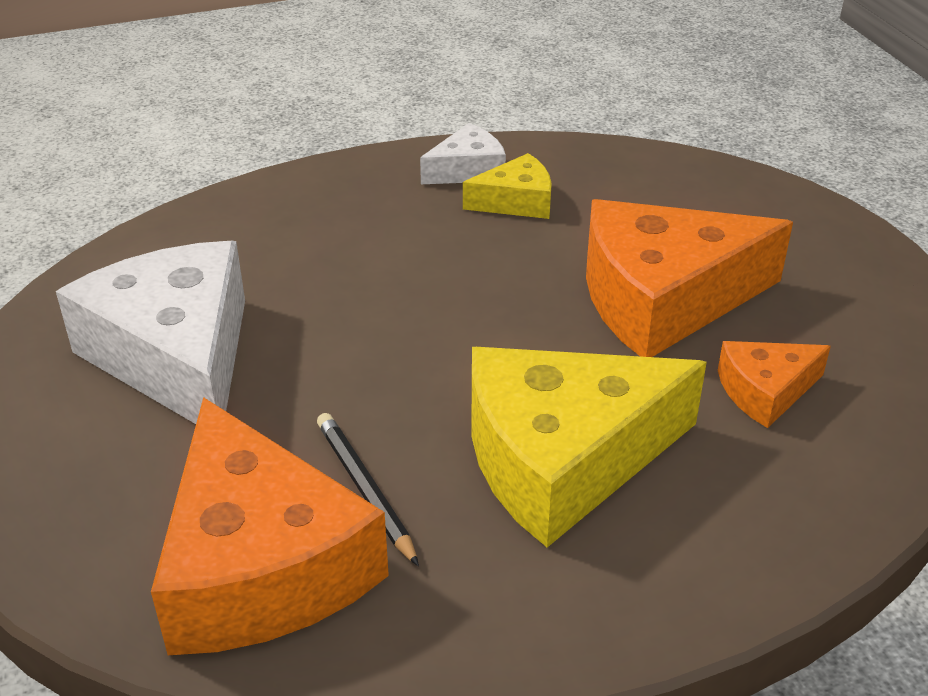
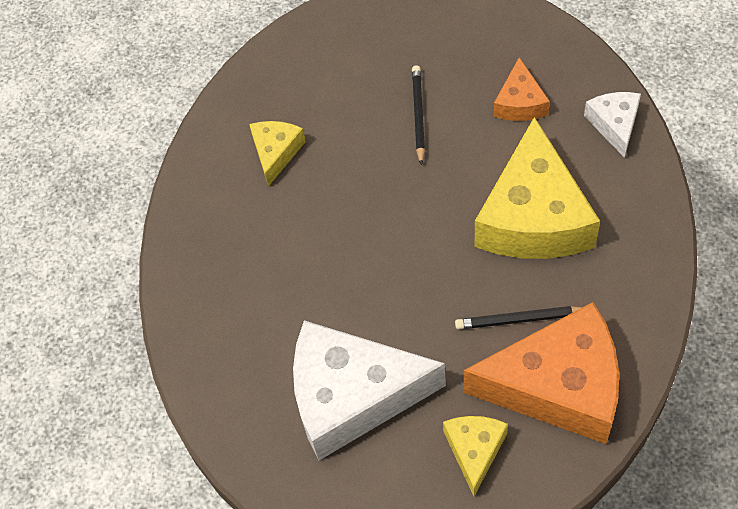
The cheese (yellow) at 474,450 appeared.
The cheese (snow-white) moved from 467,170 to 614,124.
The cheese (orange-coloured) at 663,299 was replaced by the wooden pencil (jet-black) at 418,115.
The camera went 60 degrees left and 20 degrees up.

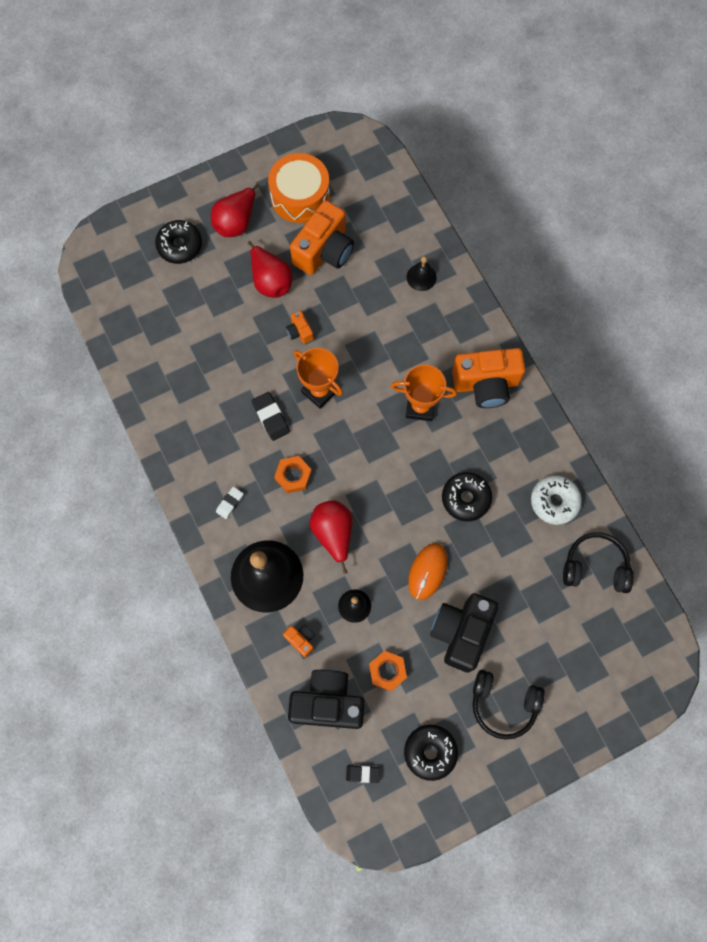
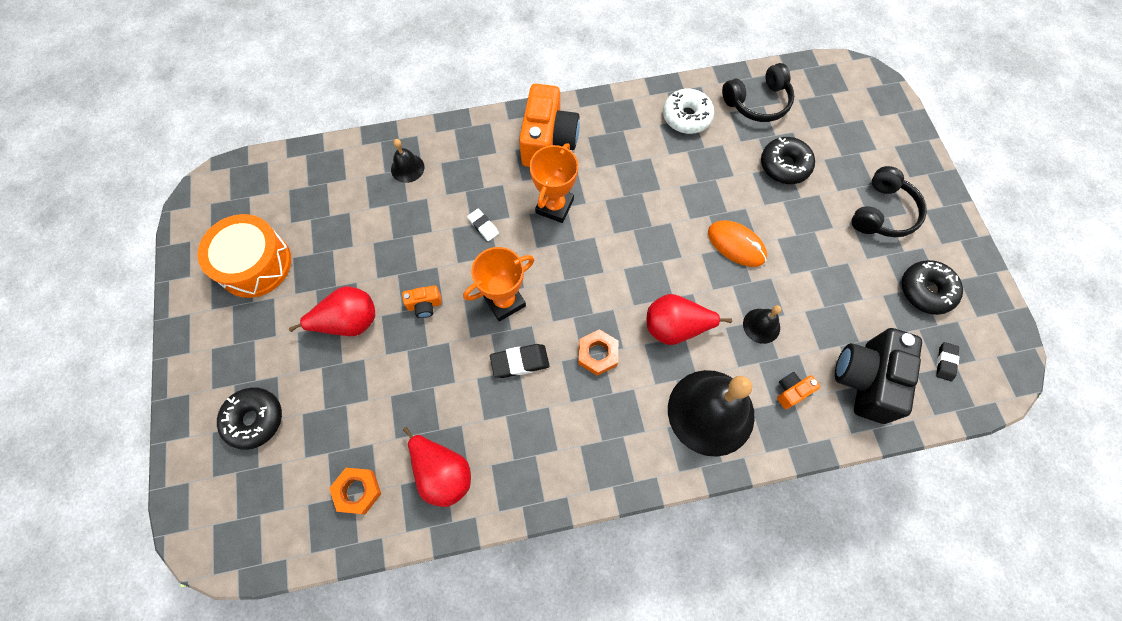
The camera (orange-coloured) at 324,251 disappeared.
The camera (jet-black) at 461,632 disappeared.
The pear fruit (crimson) moved from 236,222 to 442,473.
The gum eraser (snow-white) moved from 230,503 to 483,226.
The hexagon nut (orange-coloured) moved from 387,671 to 357,491.
The donut (jet-black) moved from 466,498 to 784,165.
The headphones (jet-black) at 595,567 turned 135 degrees counterclockwise.
The camera went 75 degrees left and 5 degrees down.

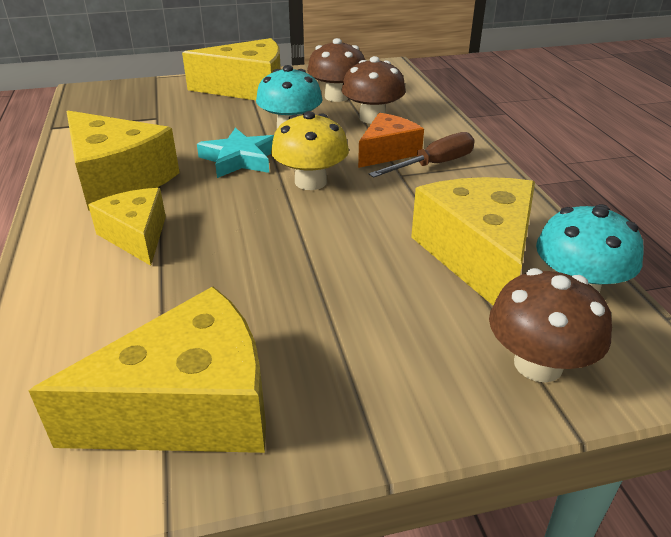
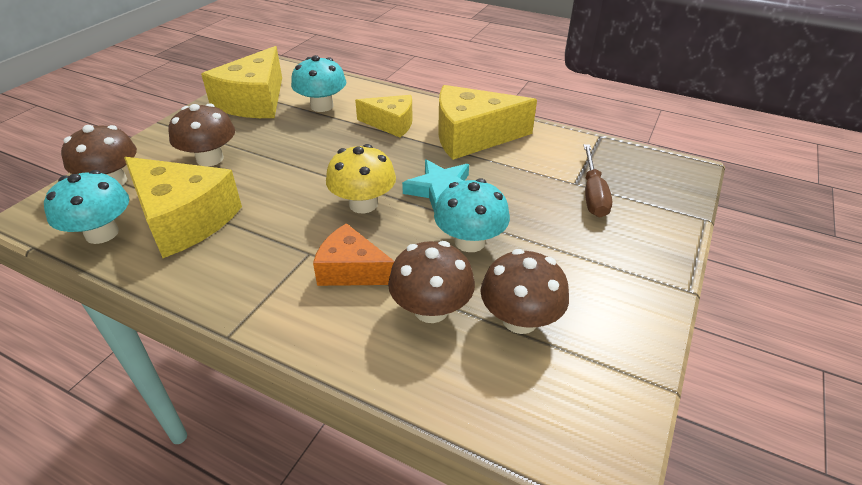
The cheese (yellow) at 248,88 disappeared.
The mushroom (dark brown) at 210,159 appeared.
The mushroom (turquoise) at 322,106 appeared.
The flat screwdriver (dark brown) moved from 434,165 to 593,194.
The cheese (orange-coloured) at 387,152 turned 120 degrees clockwise.
The camera went 130 degrees right and 5 degrees up.

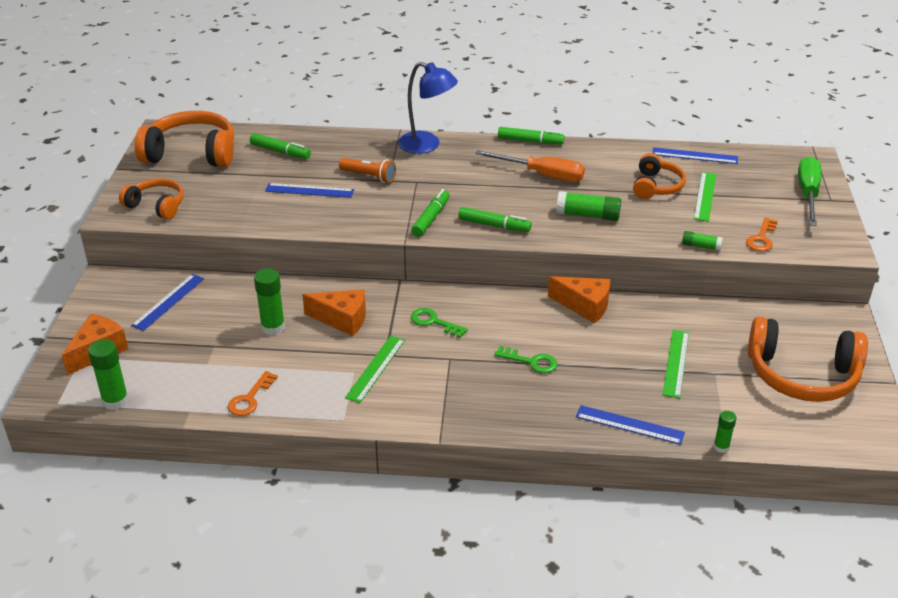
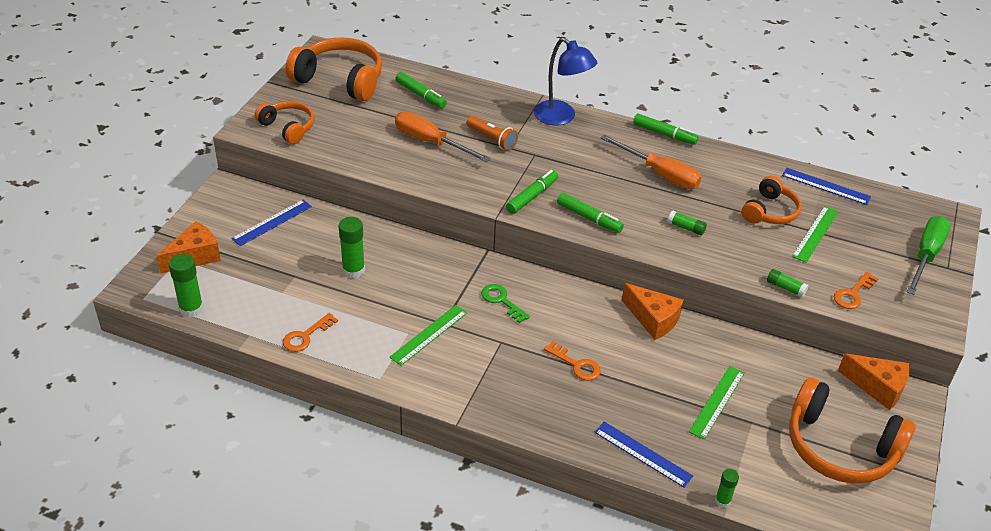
The cheese (orange-coloured) moved from 342,319 to 878,387.
The measuring stick (blue) at 309,190 was replaced by the flat screwdriver (orange-coloured) at 430,142.
The latchkey (emerald) at 531,361 became the latchkey (orange-coloured) at 576,364.
The glue stick (emerald) at 588,215 changed to 0.59 times the size.
The camera went 15 degrees right and 5 degrees up.

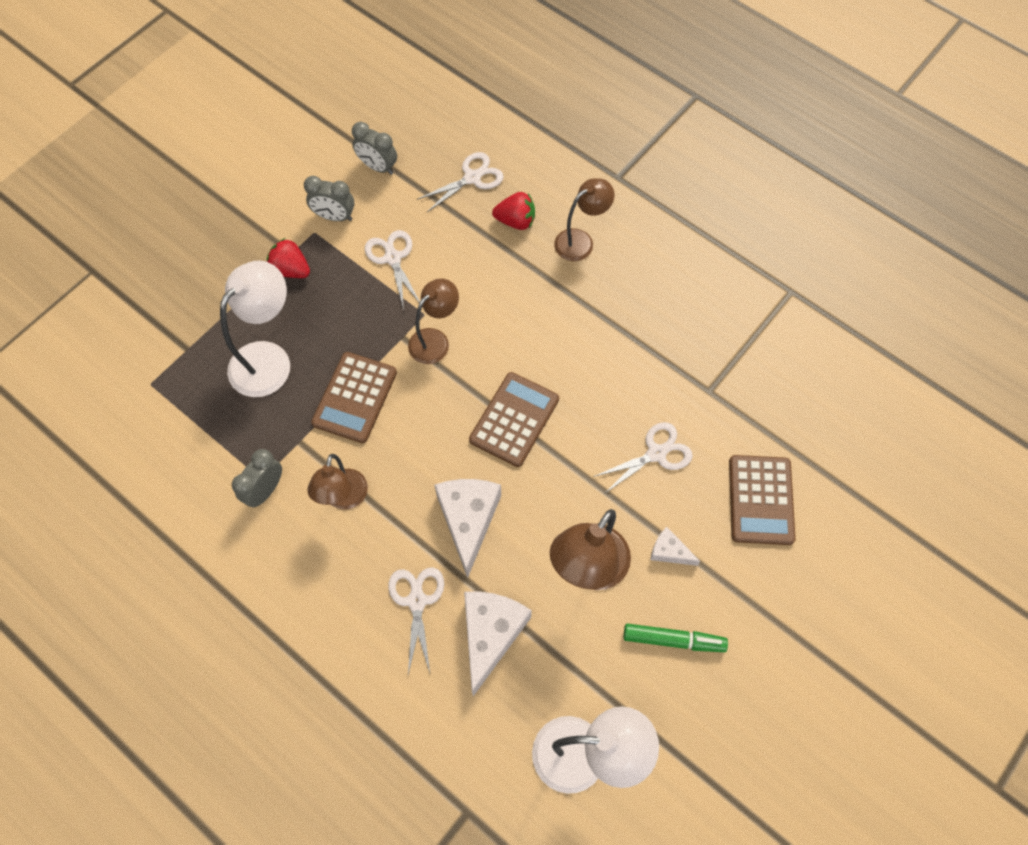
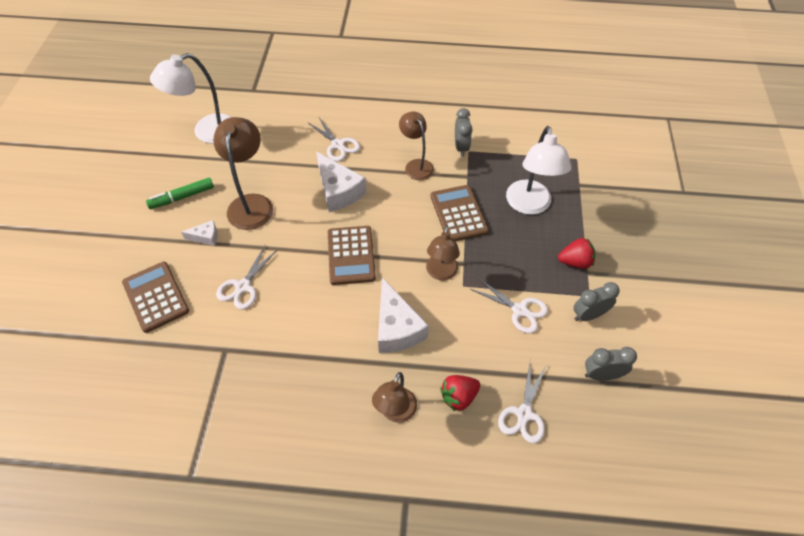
The cheese (snow-white) moved from 490,634 to 396,328.
The camera went 145 degrees right and 10 degrees down.

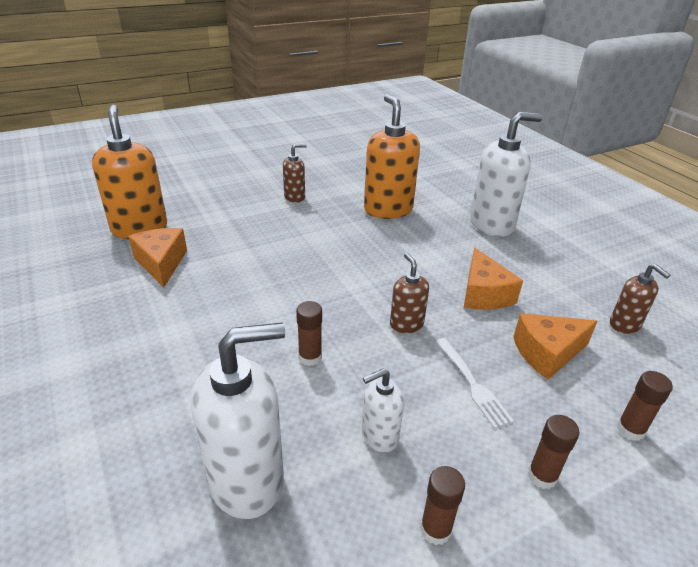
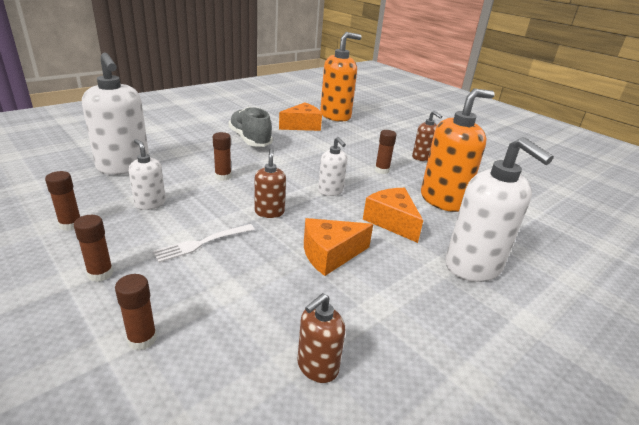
The sneaker (grey) at 250,139 appeared.
The pump bottle (snow-white) at 330,191 appeared.
The glue stick (dark brown) at 382,170 appeared.
The cheese (orange-coloured) moved from 547,353 to 392,221.
The pump bottle (dark brown) at 406,324 turned 60 degrees counterclockwise.
The camera went 75 degrees right and 5 degrees down.

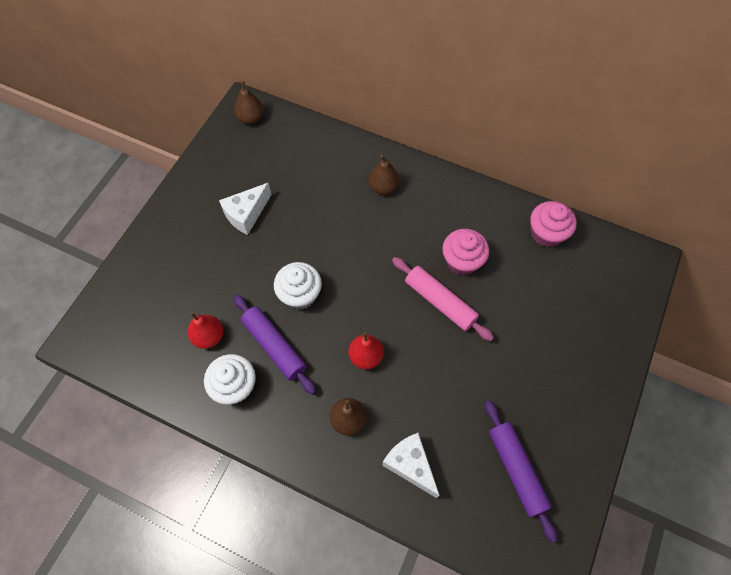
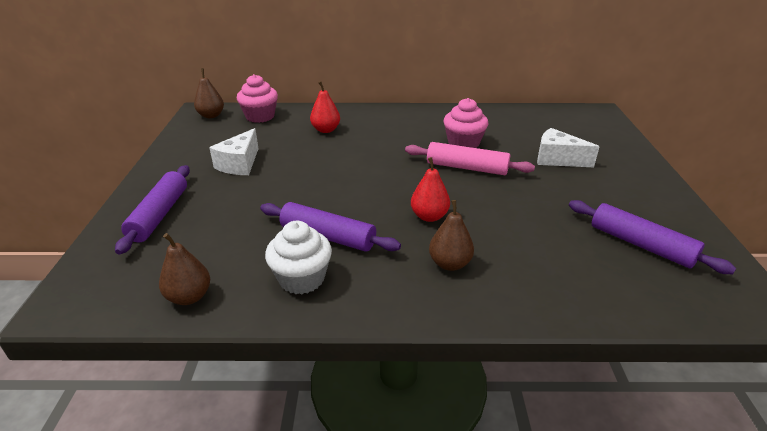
The muffin (snow-white) at 300,294 disappeared.
The rolling pin (violet) at 159,215 appeared.
The pear fruit (crimson) moved from 209,336 to 326,130.
The pear fruit (dark brown) moved from 383,187 to 189,297.
The cheese (snow-white) moved from 410,465 to 557,159.
The muffin (rosy) moved from 546,233 to 260,116.
The camera went 25 degrees left and 30 degrees down.

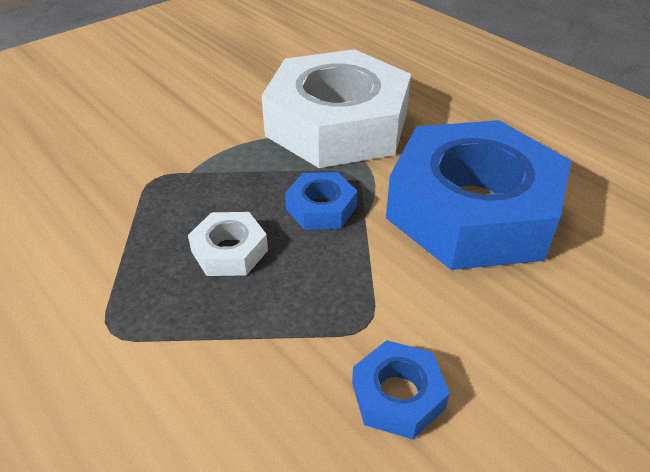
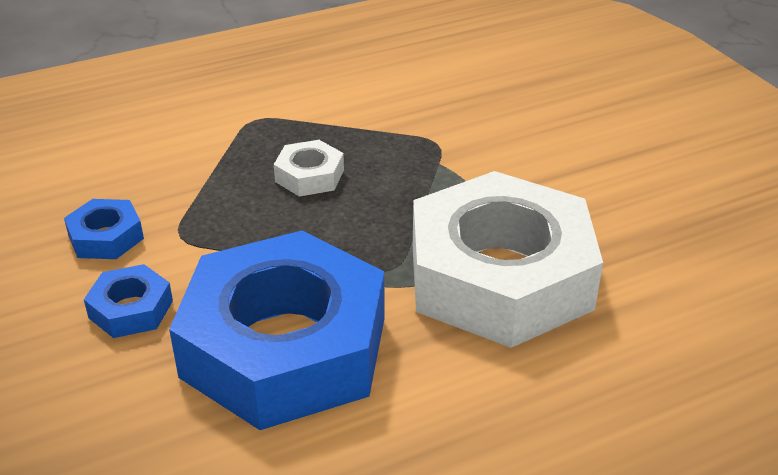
The hexagon nut (blue) moved from 321,208 to 131,309.
The camera went 105 degrees right and 5 degrees down.

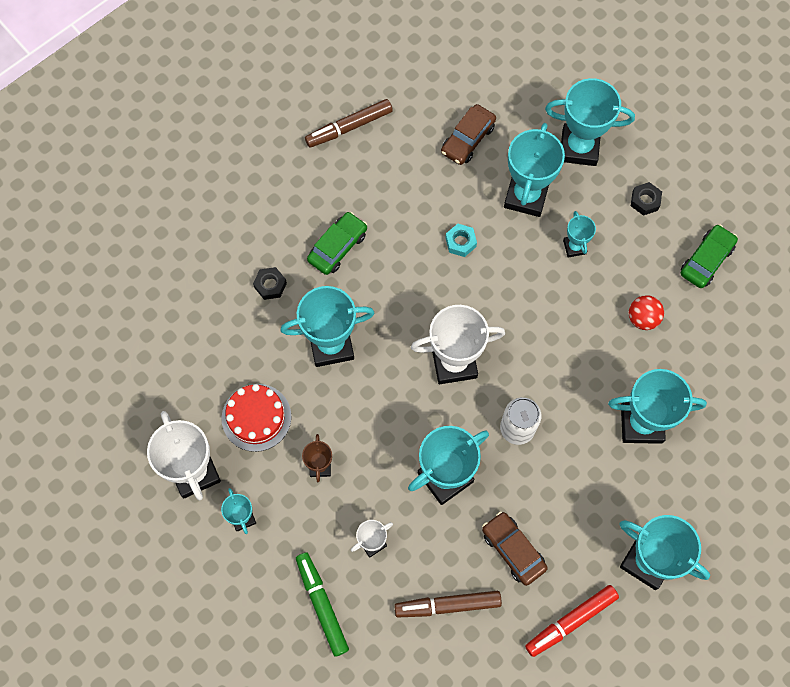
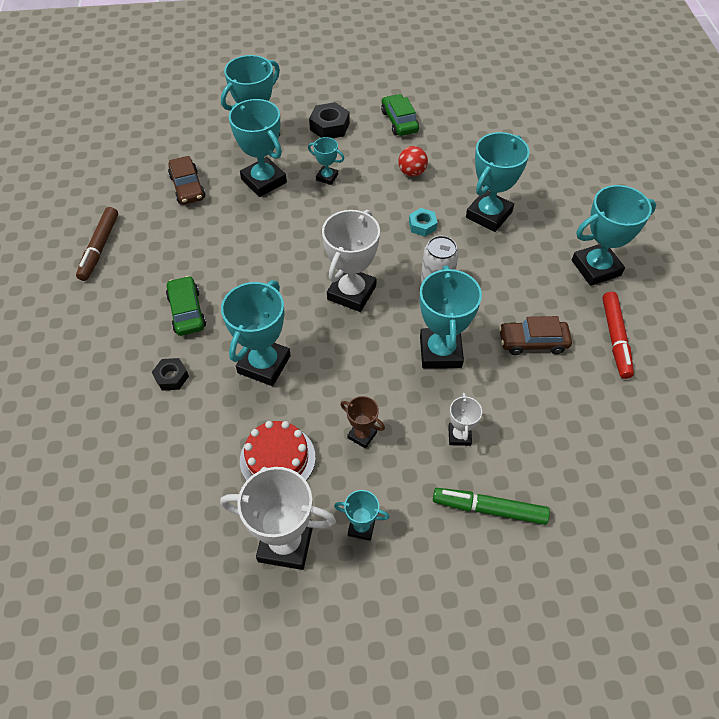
The felt pen (dark brown) at 447,605 disappeared.
The hexagon nut (turquoise) moved from 460,242 to 422,225.
The hexagon nut (jet-black) at 645,201 changed to 1.54 times the size.
The camera went 55 degrees left and 15 degrees down.

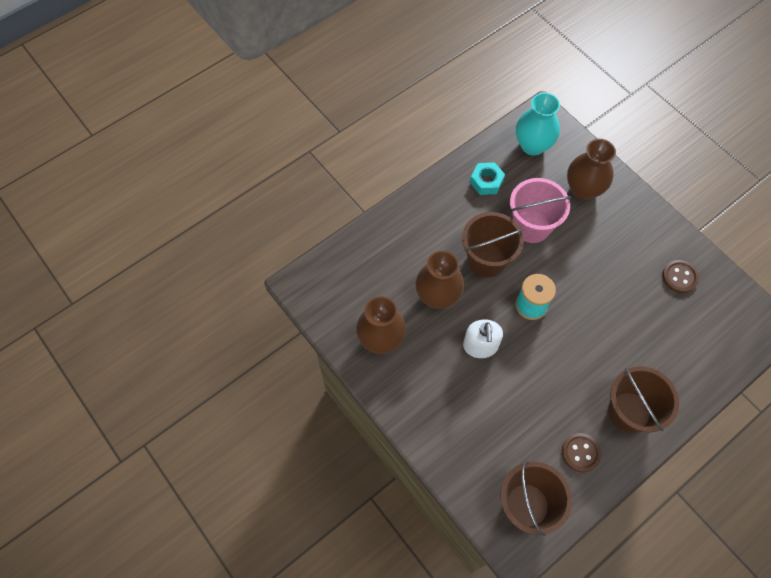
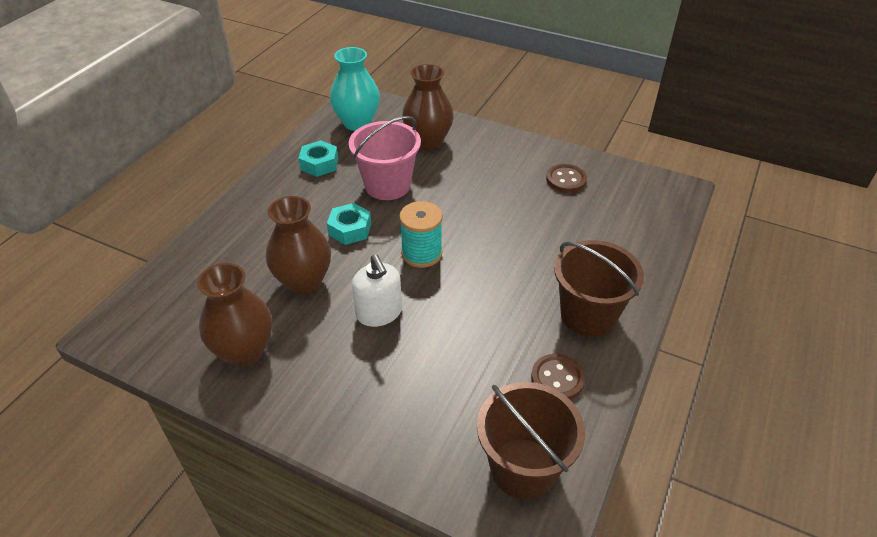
The pail (dark brown) at 487,260 was replaced by the hexagon nut (turquoise) at 350,229.
The camera went 25 degrees left and 20 degrees down.

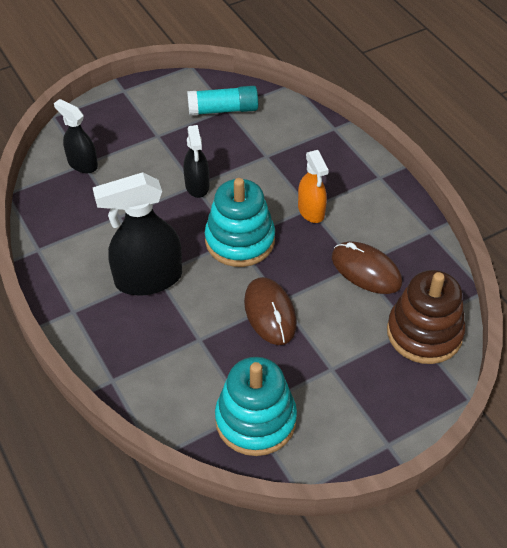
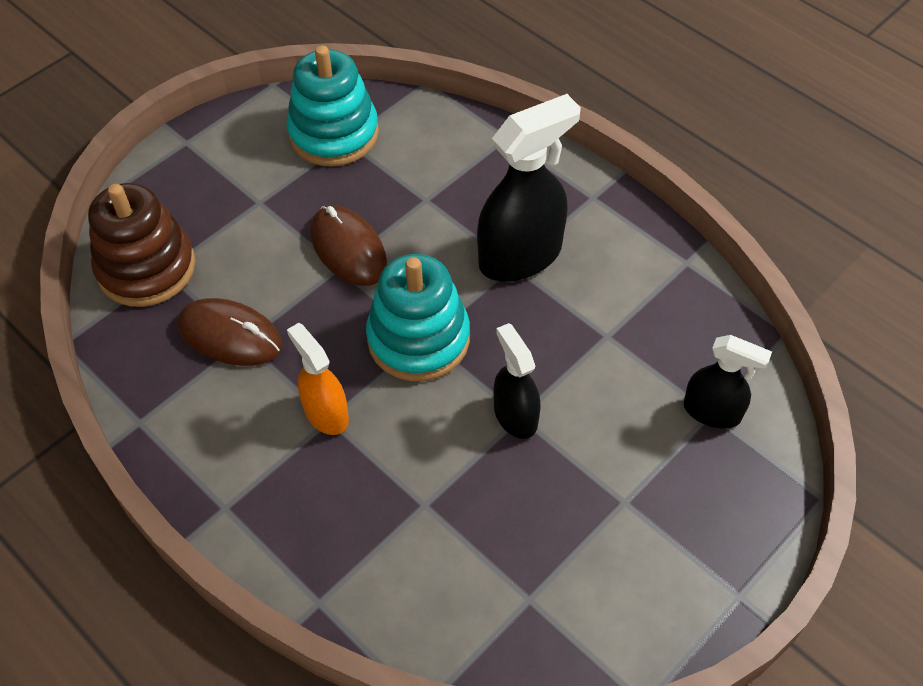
The glue stick (turquoise) at 223,110 disappeared.
The camera went 165 degrees right and 5 degrees up.

